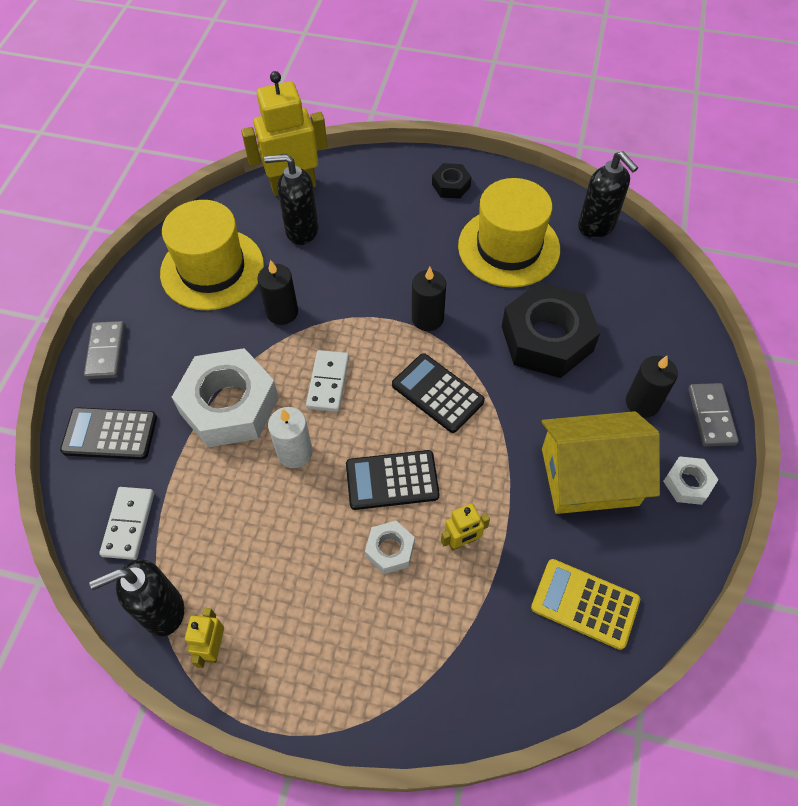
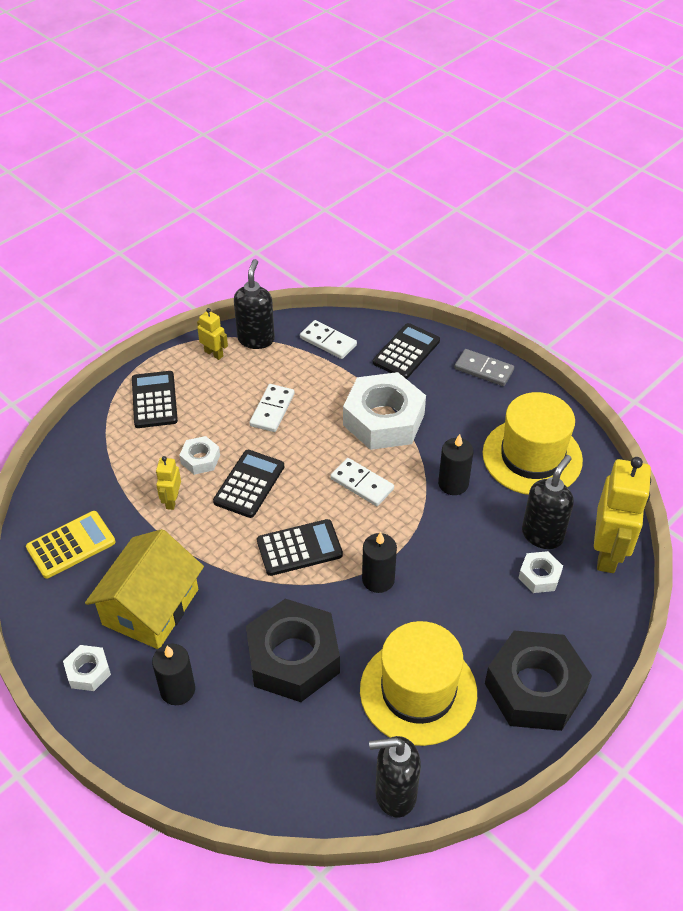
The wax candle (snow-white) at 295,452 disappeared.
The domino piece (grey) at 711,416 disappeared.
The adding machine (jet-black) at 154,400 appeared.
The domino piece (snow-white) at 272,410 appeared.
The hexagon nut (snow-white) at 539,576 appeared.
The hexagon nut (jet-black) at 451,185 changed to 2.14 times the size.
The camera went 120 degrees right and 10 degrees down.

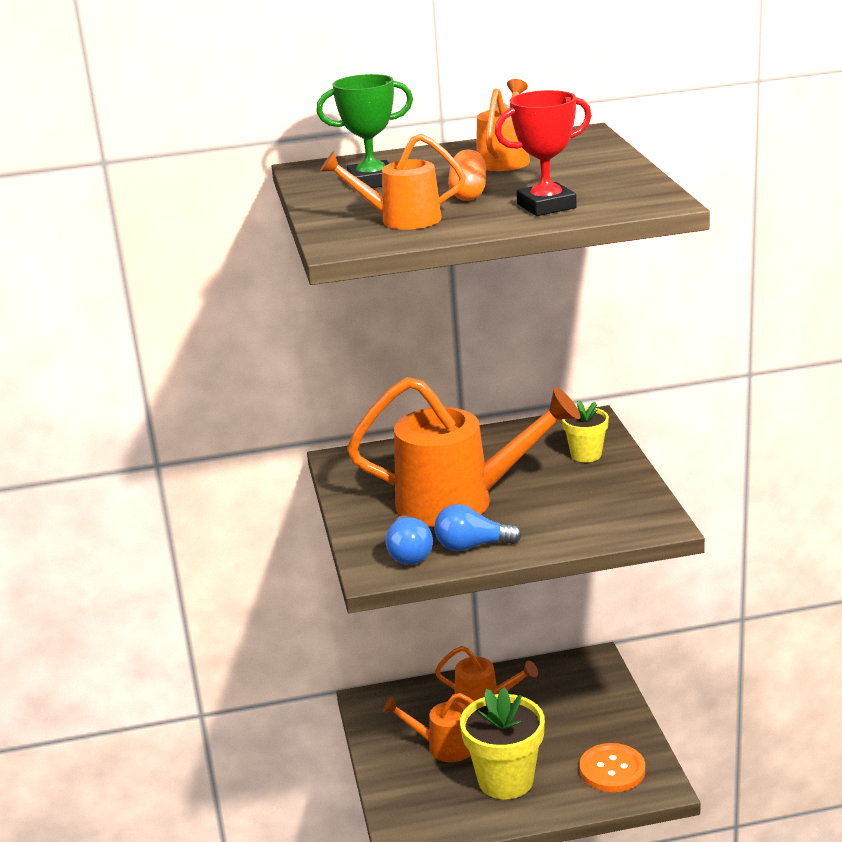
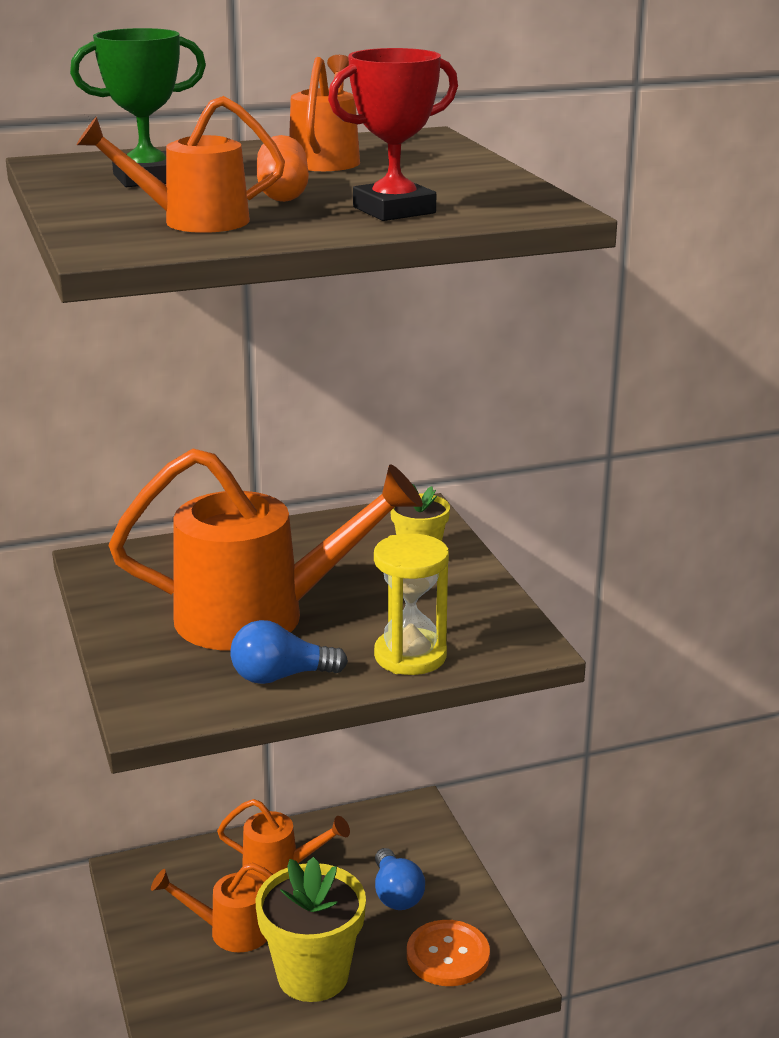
The hourglass (yellow) at 410,656 appeared.
The lightbulb (blue) moved from 409,554 to 396,894.
The camera went 10 degrees left and 0 degrees up.

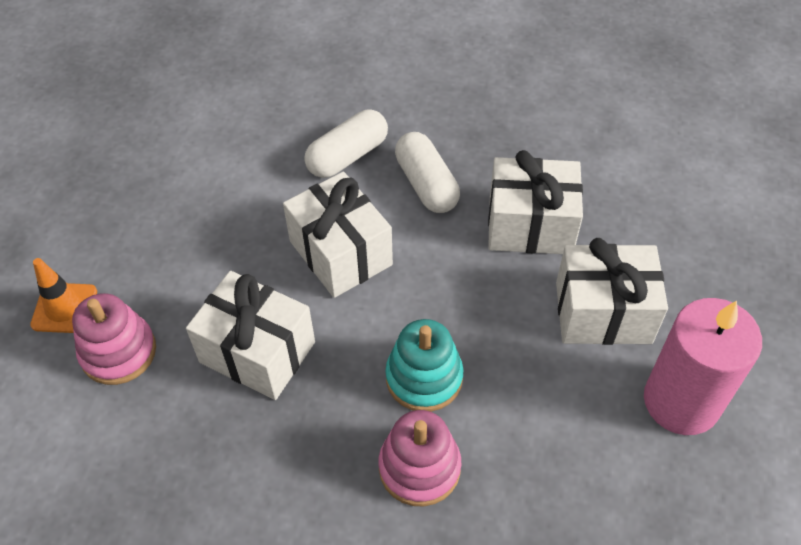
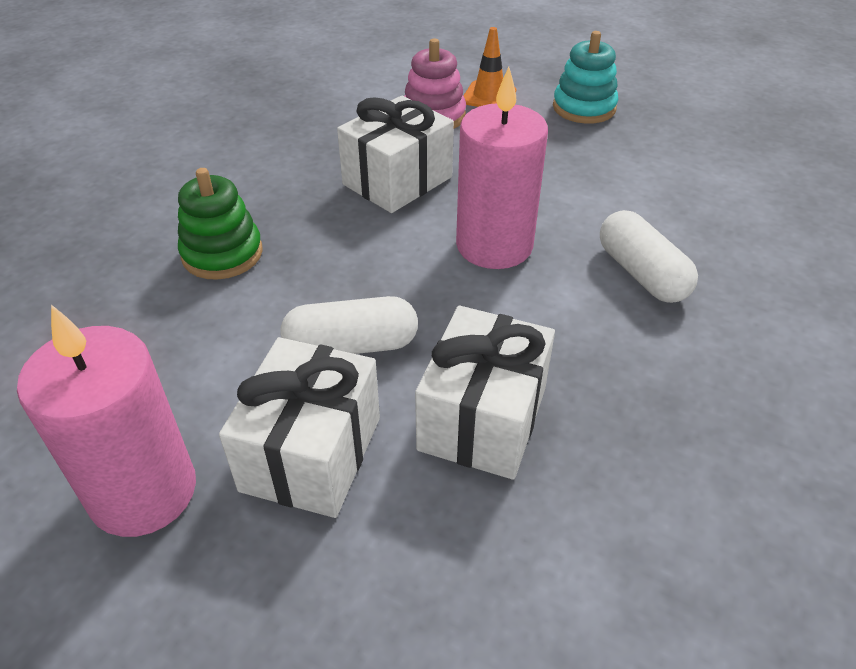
The stacking toy (turquoise) moved from 424,378 to 584,108.
The pill shape (snow-white) moved from 426,184 to 351,346.
The present (snow-white) at 340,253 was replaced by the wax candle (rosy) at 494,245.
The stacking toy (rosy) at 419,467 became the stacking toy (emerald) at 222,254.
The camera went 105 degrees right and 10 degrees down.

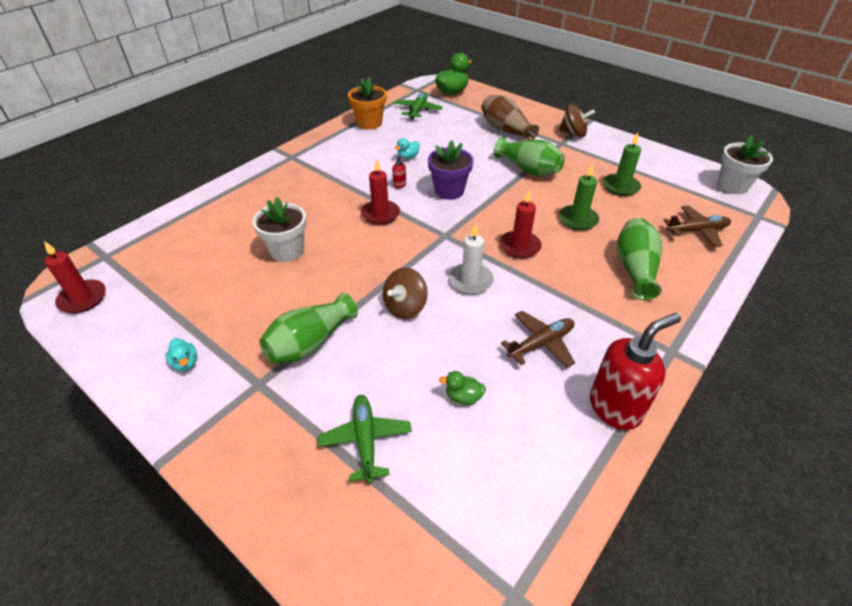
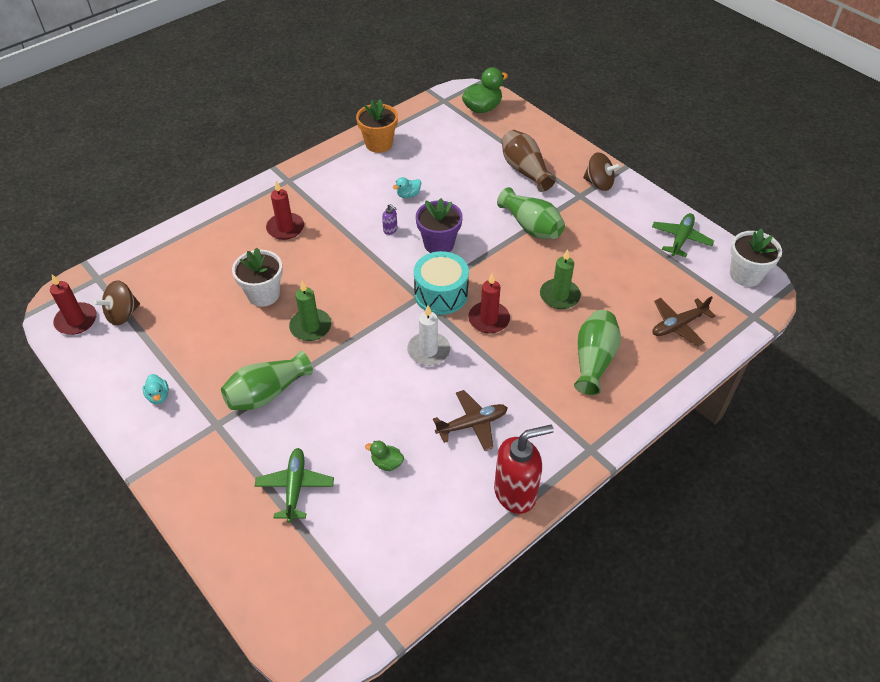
The snare drum (turquoise) at 441,294 appeared.
The wax candle (crimson) moved from 380,214 to 285,228.
The whirligig (dark brown) moved from 405,307 to 122,314.
The toy plane (emerald) moved from 418,110 to 680,239.
The wax candle (emerald) moved from 620,187 to 310,327.
The pump bottle (crimson) at 400,185 became the pump bottle (violet) at 390,230.
The toy plane (dark brown) at 697,231 turned 150 degrees clockwise.
The camera went 10 degrees right and 5 degrees up.

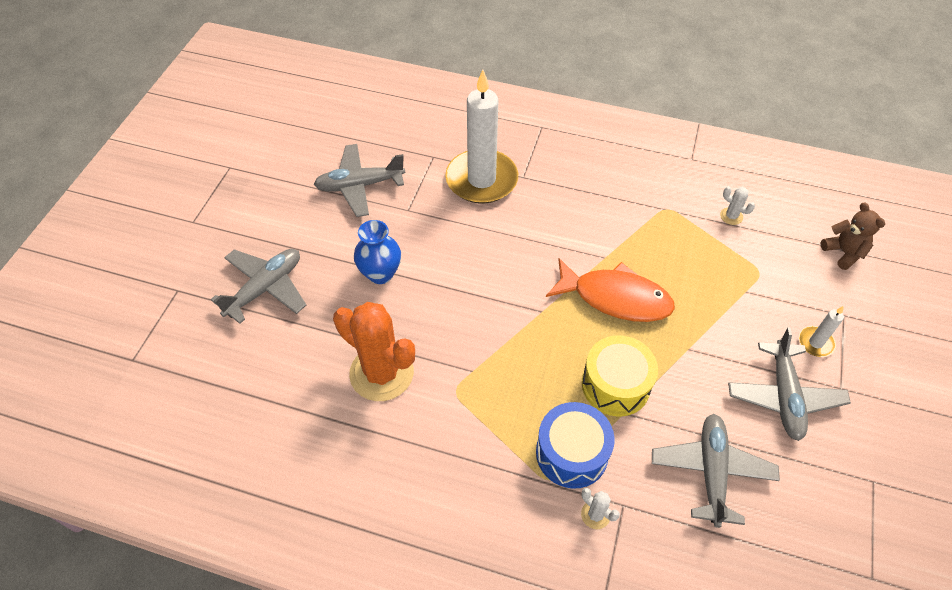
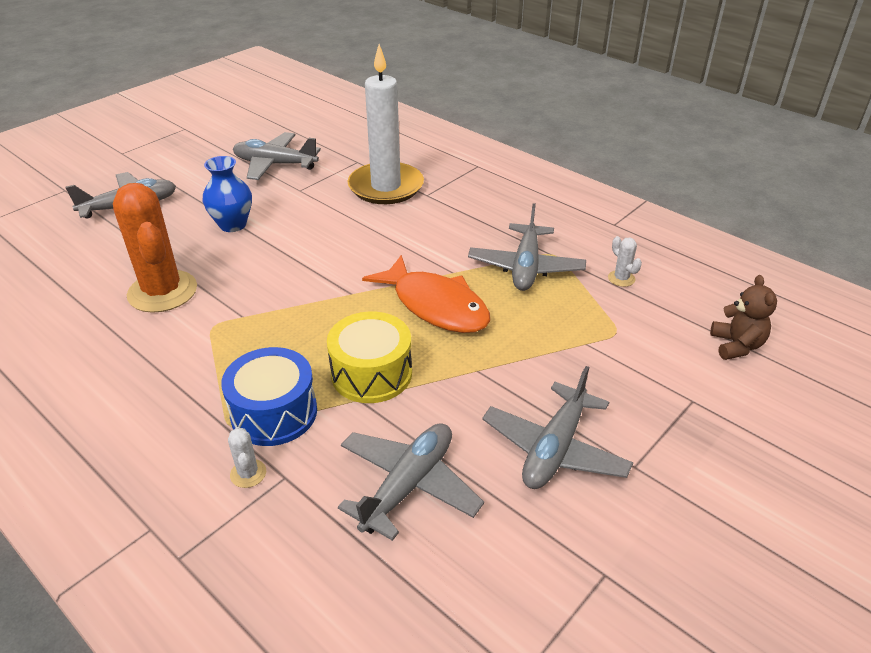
The wax candle (snow-white) at 815,343 disappeared.
The toy plane (grey) at 526,267 appeared.
The camera went 25 degrees right and 15 degrees down.

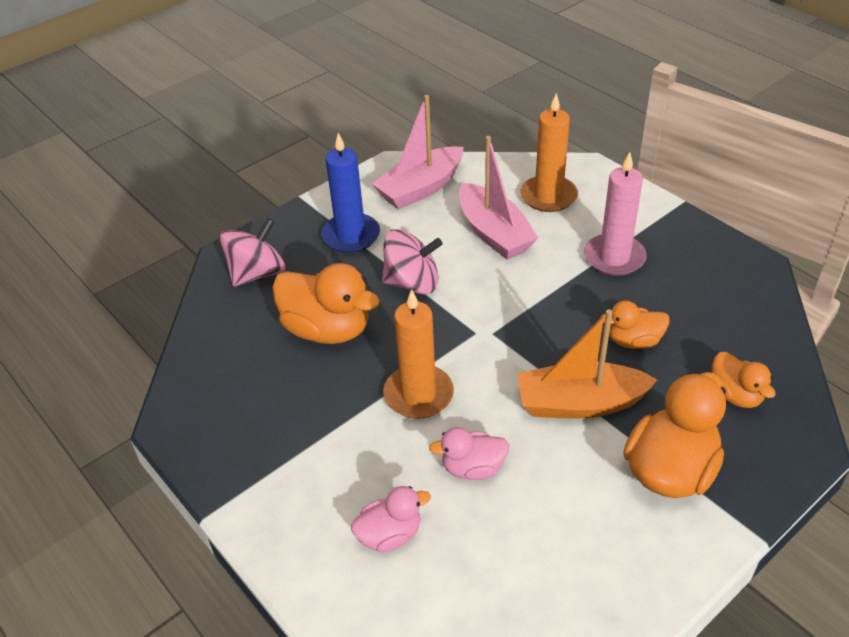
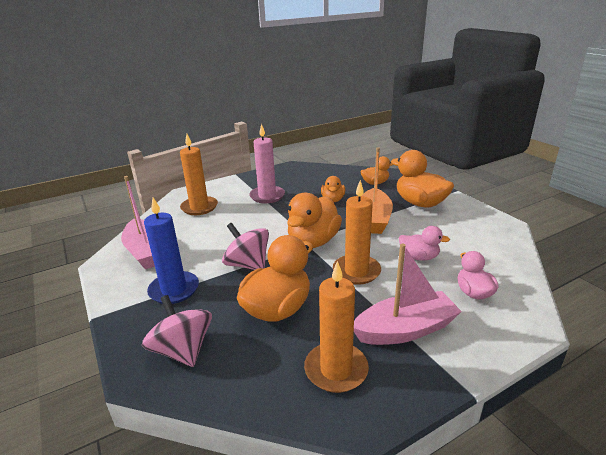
The toy duck (orange-coloured) at 313,241 appeared.
The wax candle (orange-coloured) at 336,369 appeared.
The sailboat (rosy) moved from 494,233 to 405,329.
The whirligig (rosy) at 412,283 turned 60 degrees counterclockwise.
The toy duck (rosy) at 473,468 turned 75 degrees counterclockwise.
The camera went 80 degrees left and 15 degrees down.

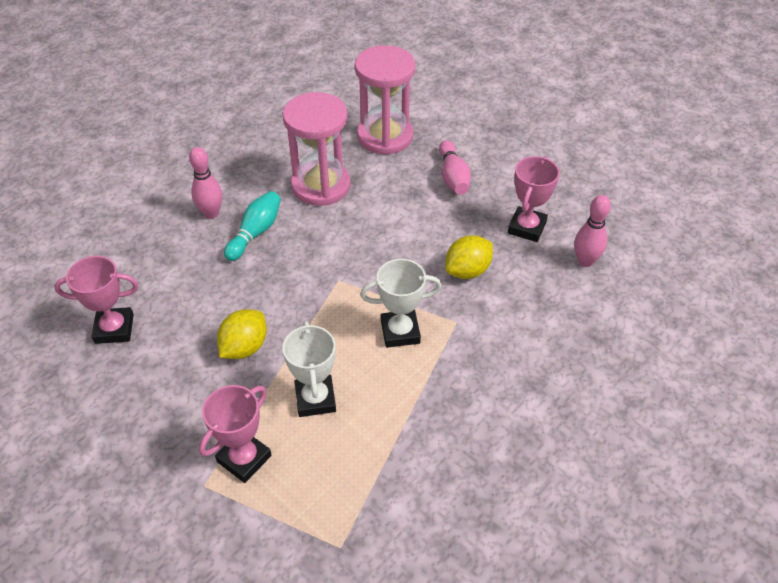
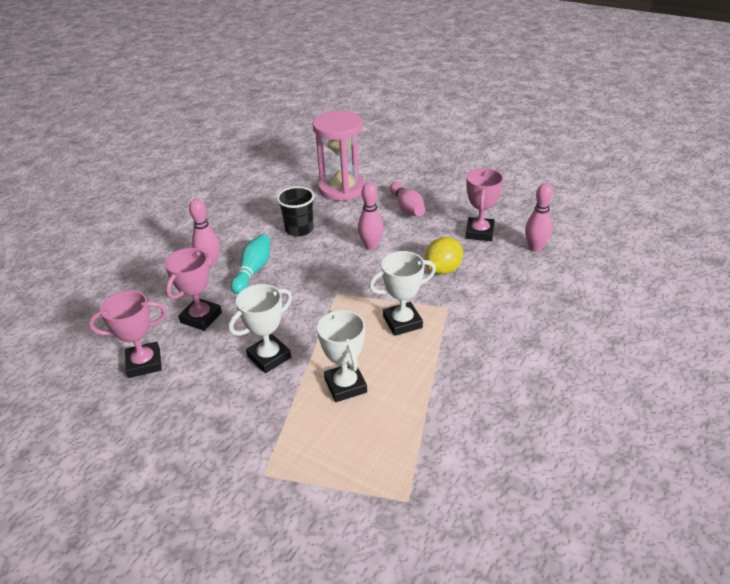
The tenpin (rosy) at 371,246 appeared.
The prize cup (rosy) moved from 244,459 to 201,317.
The lemon (yellow) at 244,347 was replaced by the prize cup (snow-white) at 269,357.
The hourglass (rosy) at 321,185 was replaced by the tumbler (jet-black) at 299,229.
The camera went 10 degrees left and 10 degrees down.

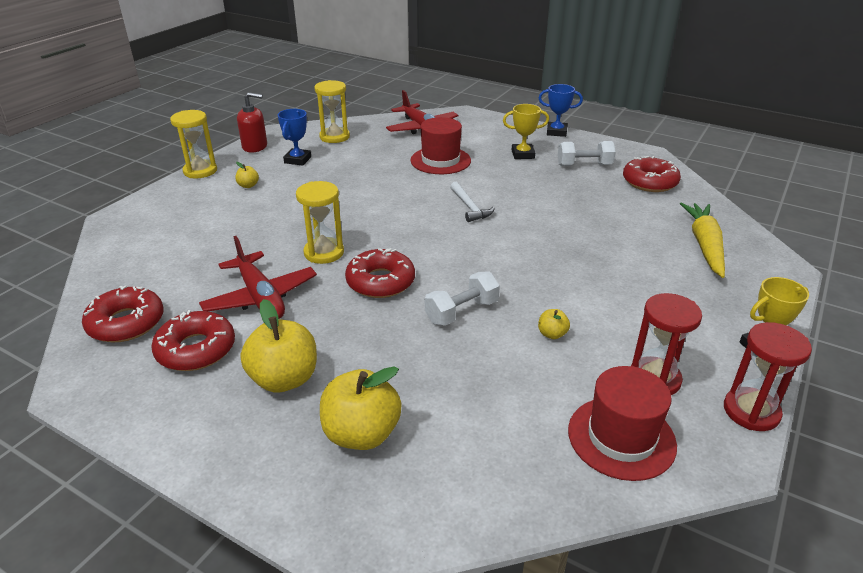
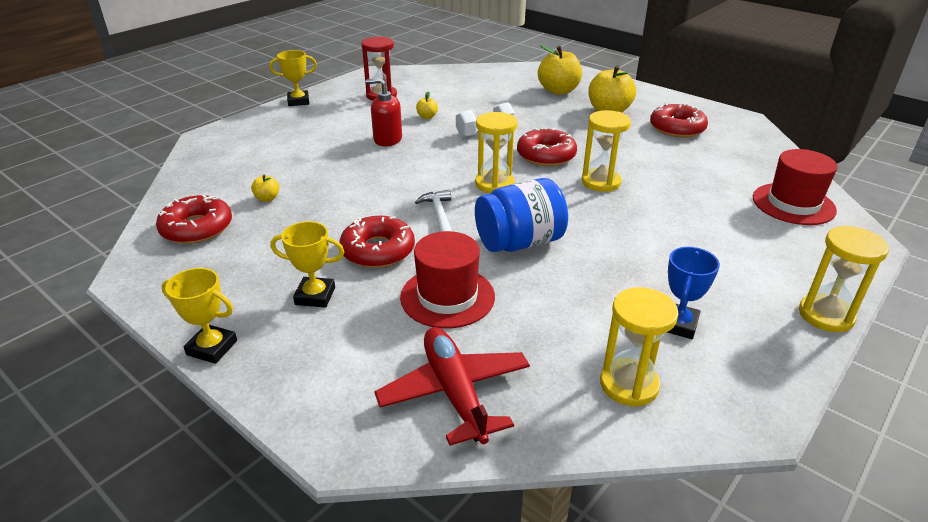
The toy plane (crimson) at 260,297 disappeared.
The hand weight (snow-white) at 584,165 disappeared.
The root vegetable (yellow) at 704,245 disappeared.
The hourglass (crimson) at 751,411 disappeared.
The hourglass (yellow) at 494,184 appeared.
The jar (blue) at 519,242 appeared.
The donut (crimson) moved from 126,323 to 378,250.
The apple (yellow) moved from 248,185 to 267,198.
The pump bottle (crimson) moved from 255,146 to 387,139.
The hat (crimson) moved from 621,437 to 793,204.
The prize cup (blue) at 556,132 became the prize cup (yellow) at 212,348.
The camera went 170 degrees left and 0 degrees up.

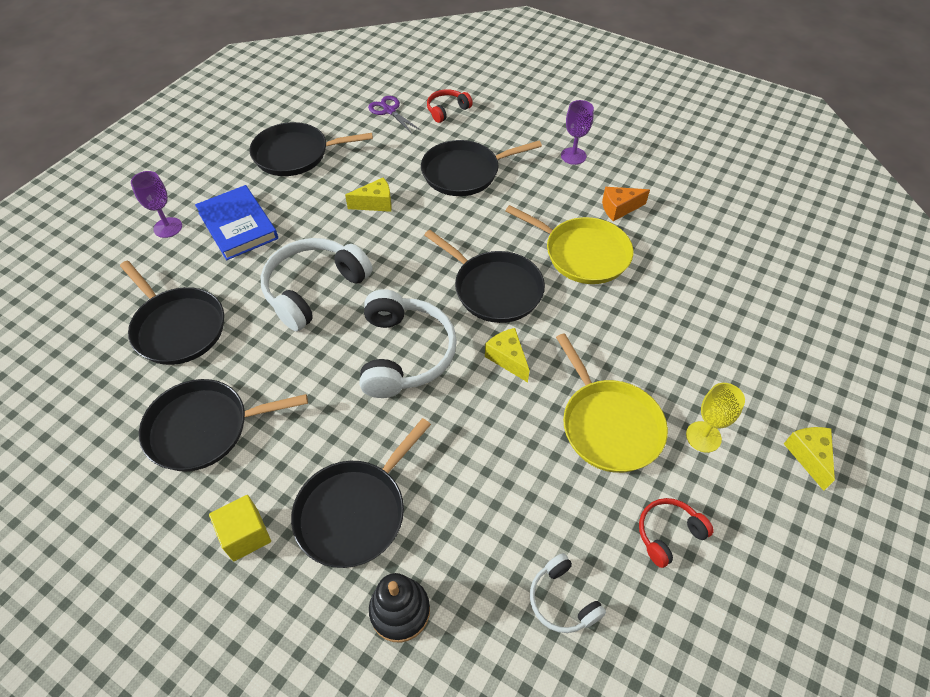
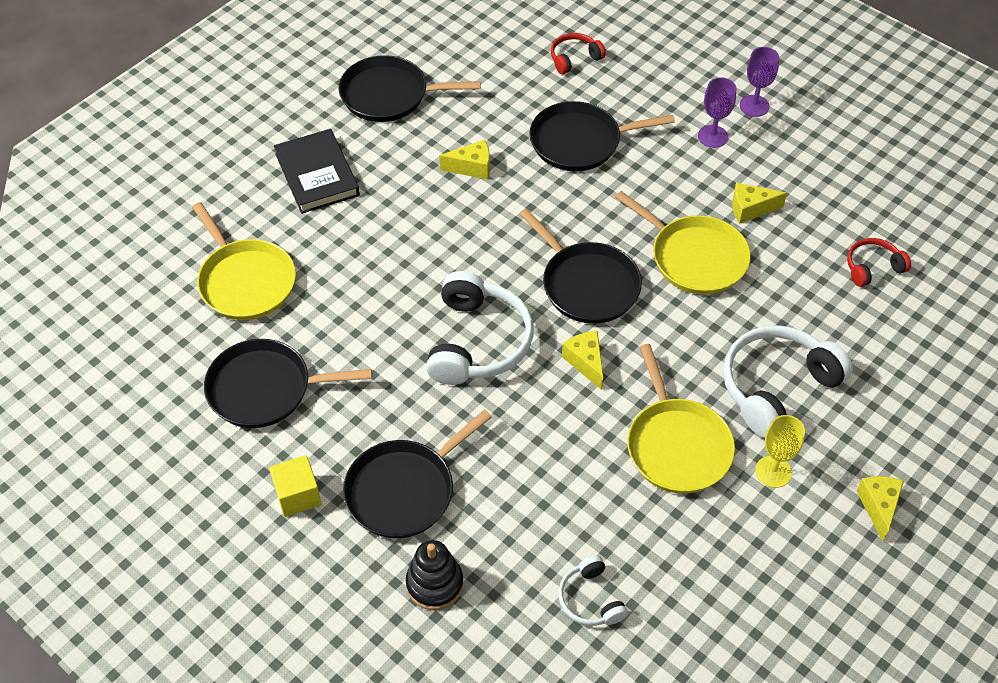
The scissors (violet) at 389,110 disappeared.
The chalice (violet) moved from 168,227 to 754,106.
The headphones (snow-white) moved from 314,289 to 777,387.
The headphones (crimson) moved from 668,534 to 872,267.
The pan (jet-black) at 177,327 became the pan (yellow) at 245,281.
The hardcover (blue) at 238,225 became the hardcover (jet-black) at 317,175.
The cheese (orange-coloured) at 619,208 became the cheese (yellow) at 750,209.
The camera went 10 degrees right and 0 degrees up.

